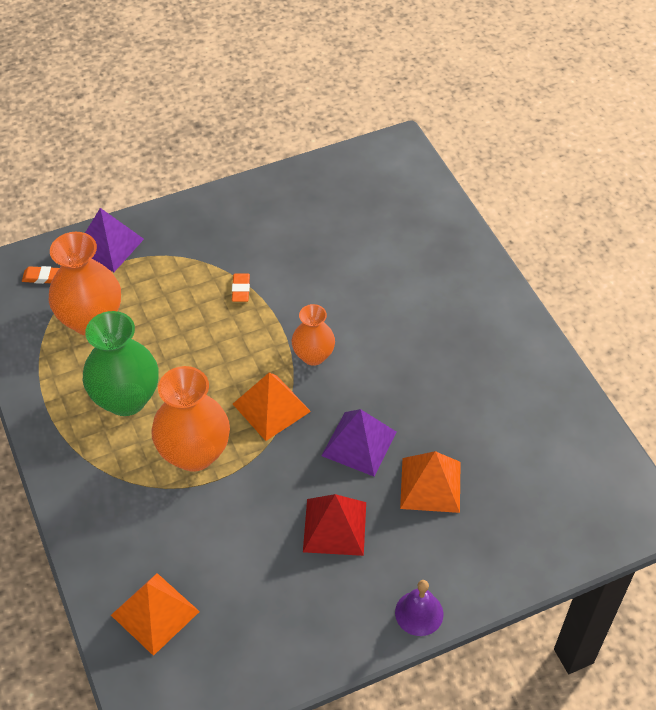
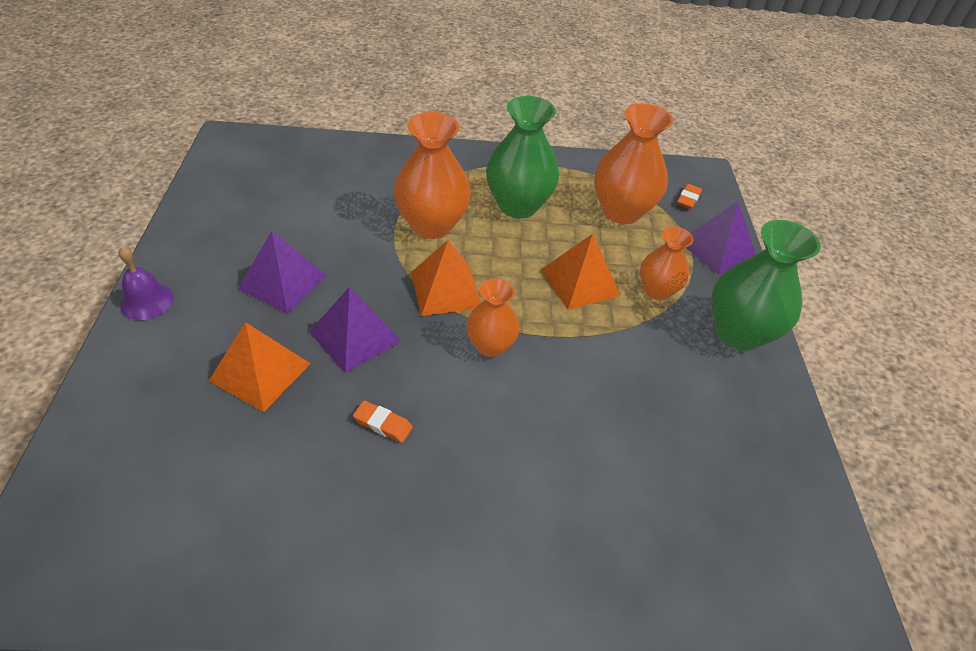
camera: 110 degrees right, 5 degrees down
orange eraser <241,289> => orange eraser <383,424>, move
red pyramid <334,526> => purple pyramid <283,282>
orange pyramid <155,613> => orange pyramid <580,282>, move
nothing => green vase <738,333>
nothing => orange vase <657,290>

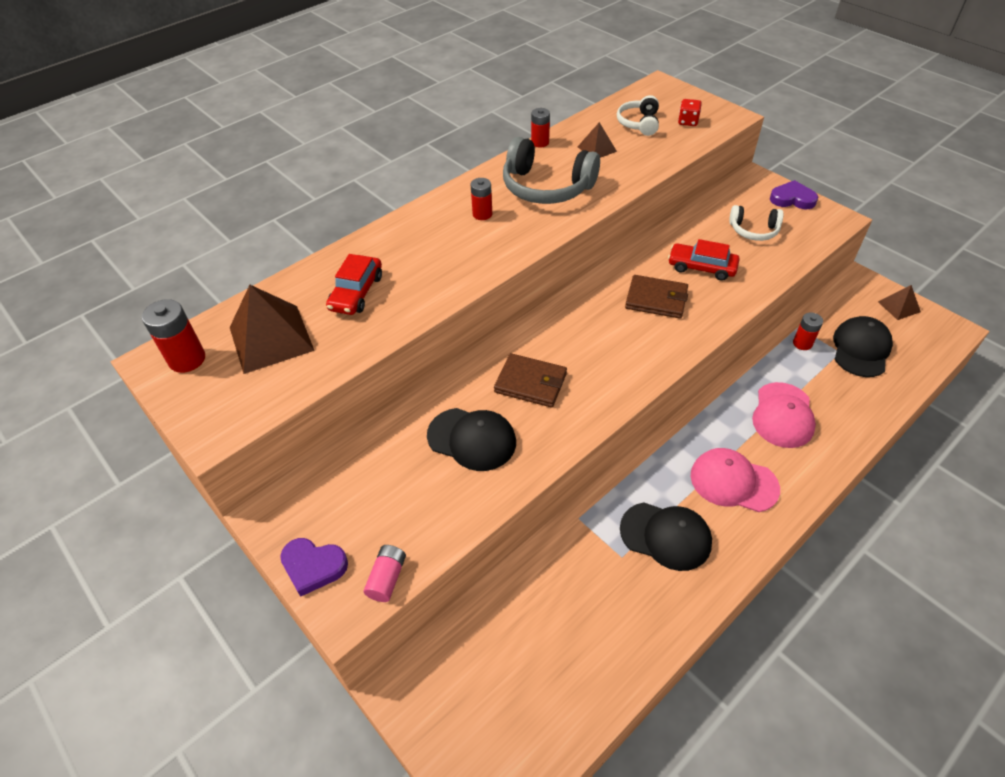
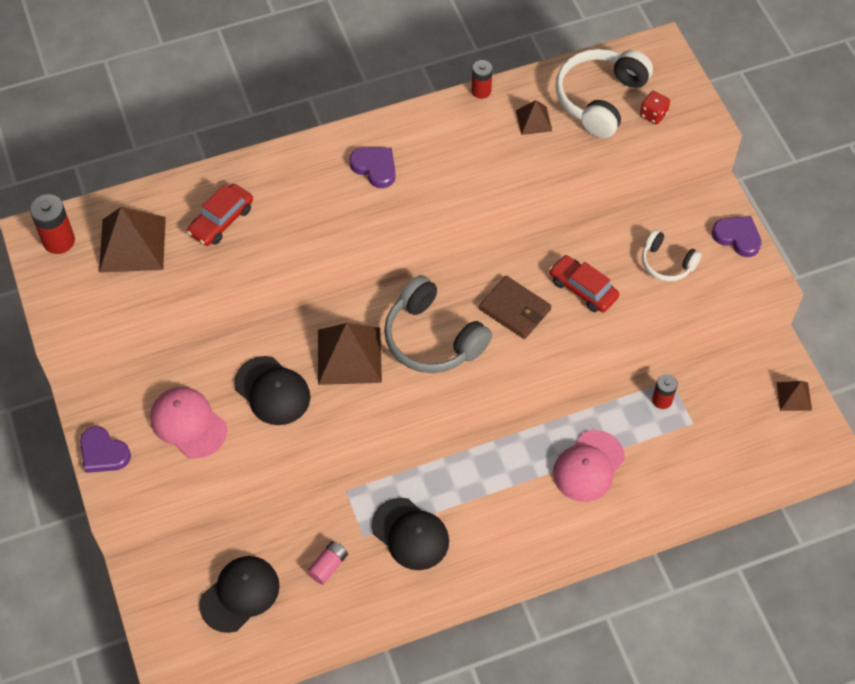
camera: 20 degrees right, 10 degrees up
white headphones <639,123> => white headphones <600,99>, x1.74
grey headphones <546,187> => grey headphones <432,338>, move
red battery <482,214> => purple heart <375,168>
black cap <861,349> => black cap <240,594>, move
brown wallet <531,383> => brown pyramid <349,355>
pink cap <733,482> => pink cap <188,423>, move
pink battery <387,578> => pink battery <328,566>, move

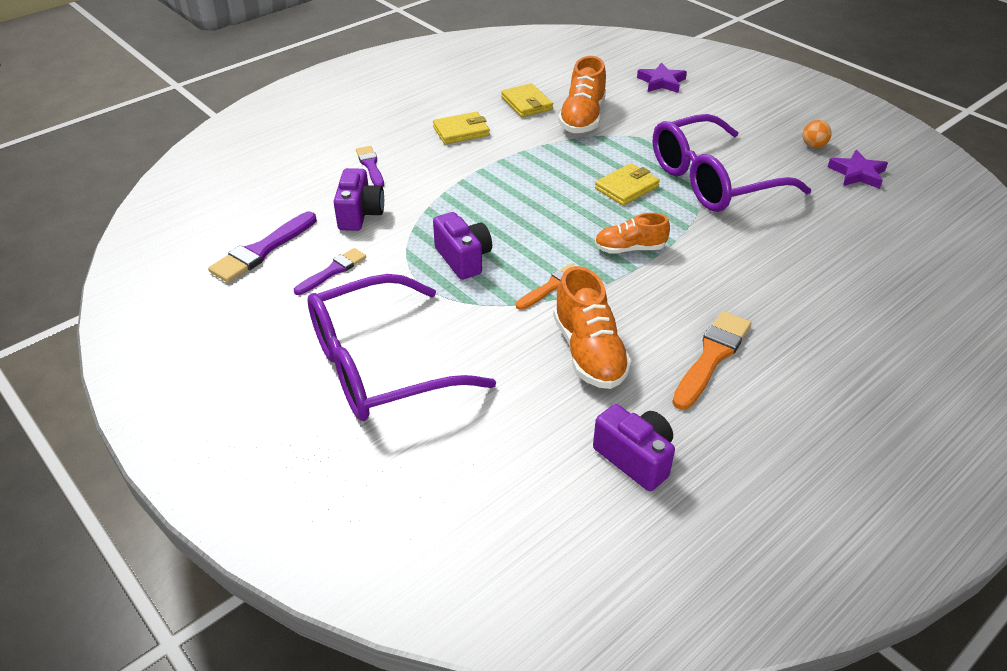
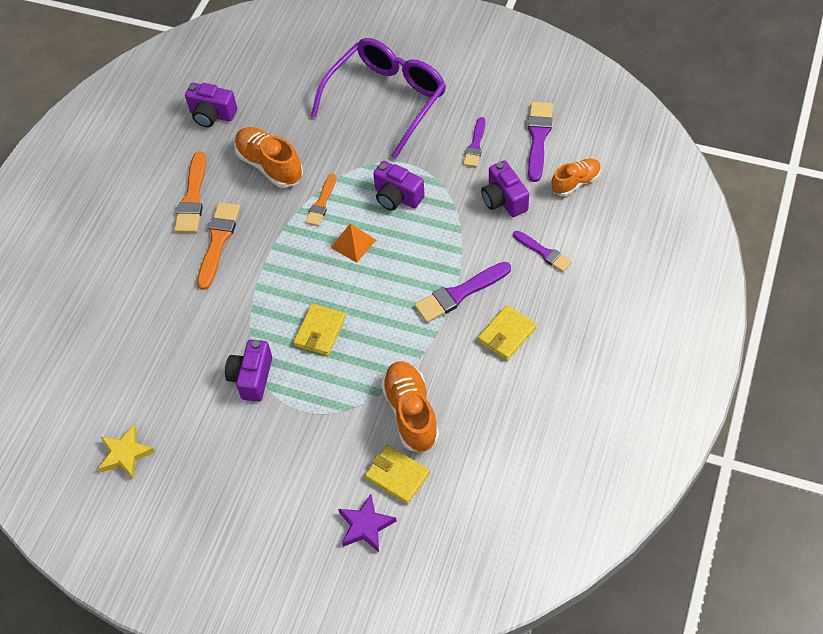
camera: 155 degrees right, 15 degrees up
yellow wallet <527,103> => yellow wallet <397,476>, move
purple glasses <712,180> => purple camera <252,378>
orange ball <813,146> => nothing
purple star <857,174> => yellow star <125,454>
orange shoe <629,249> => orange shoe <575,182>, move
nothing => orange brush <218,241>
nothing => orange pyramid <353,244>
nothing => purple brush <459,293>

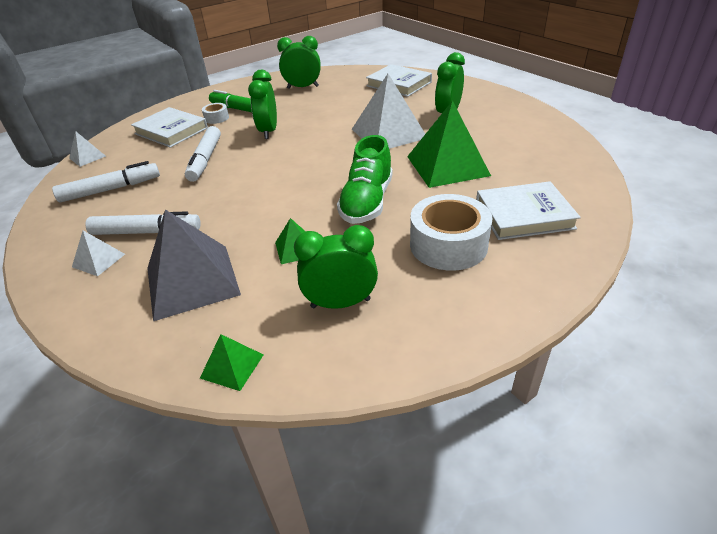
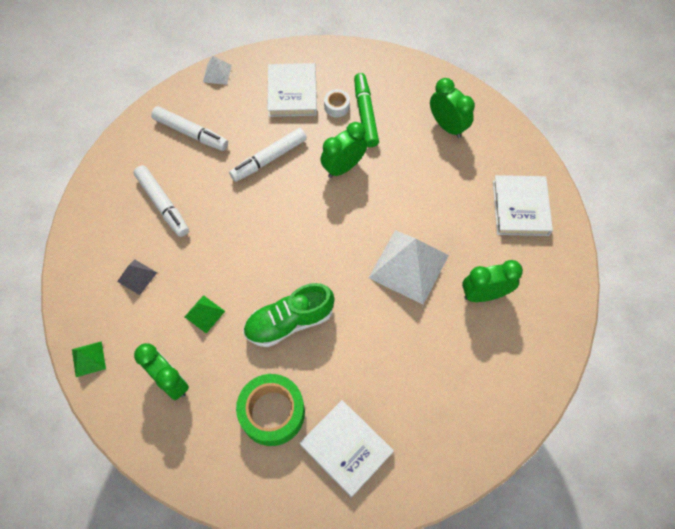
camera: 50 degrees right, 25 degrees up
green pyramid <447,165> => nothing
white tape <448,245> => green tape <272,413>
grey pyramid <192,281> => grey pyramid <137,277>, x0.47
white pyramid <98,260> => nothing

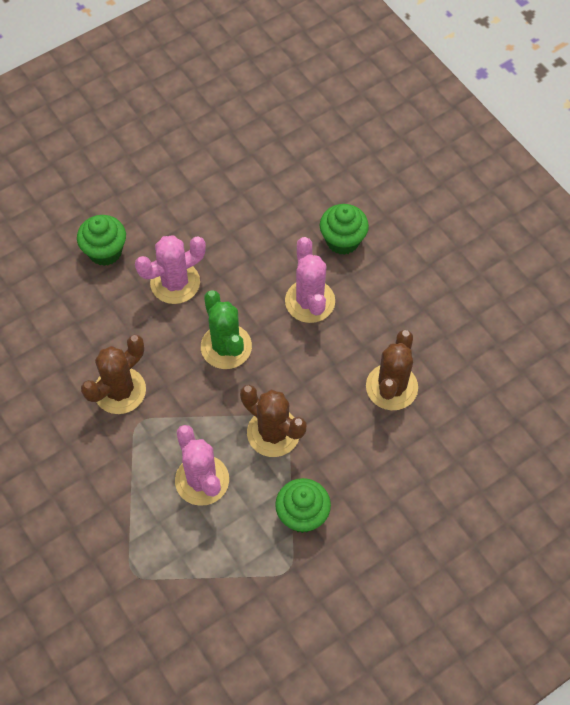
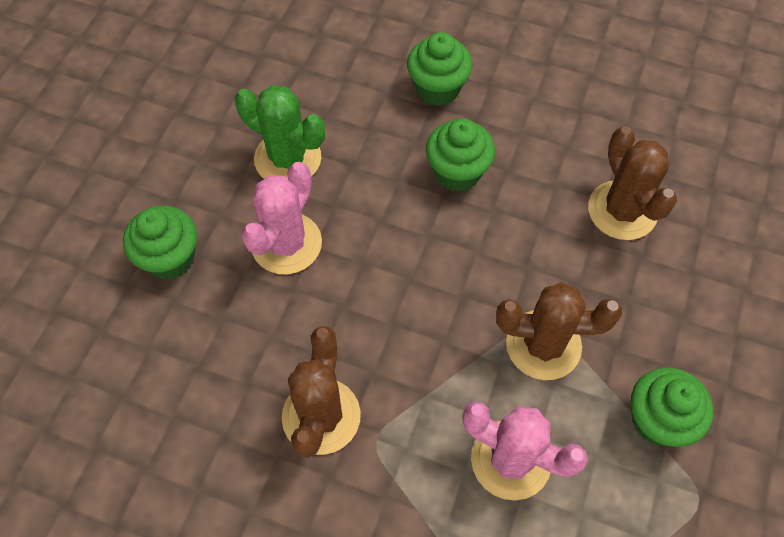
camera: 35 degrees left, 0 degrees up
pink cactus <310,301> => green cupcake <457,172>
green cactus <226,347> => green cactus <288,158>, move

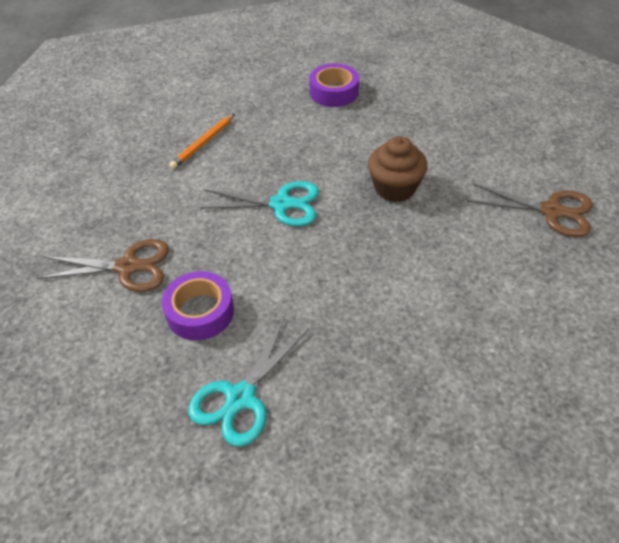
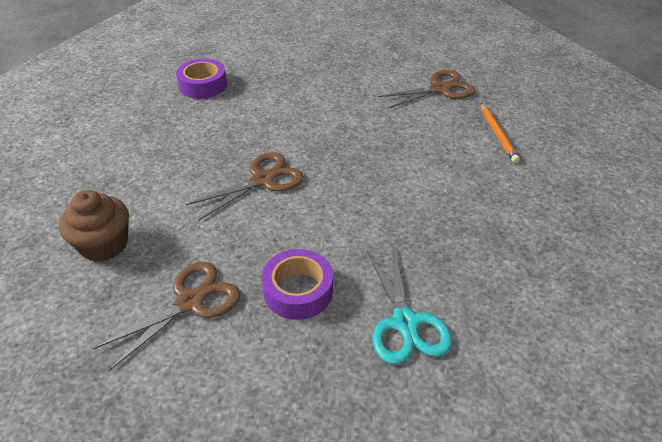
camera: 45 degrees left, 5 degrees down
orange pencil <203,143> => orange pencil <498,134>, move
brown cupcake <395,188> => brown cupcake <104,244>, move
turquoise scissors <281,204> => brown scissors <263,180>

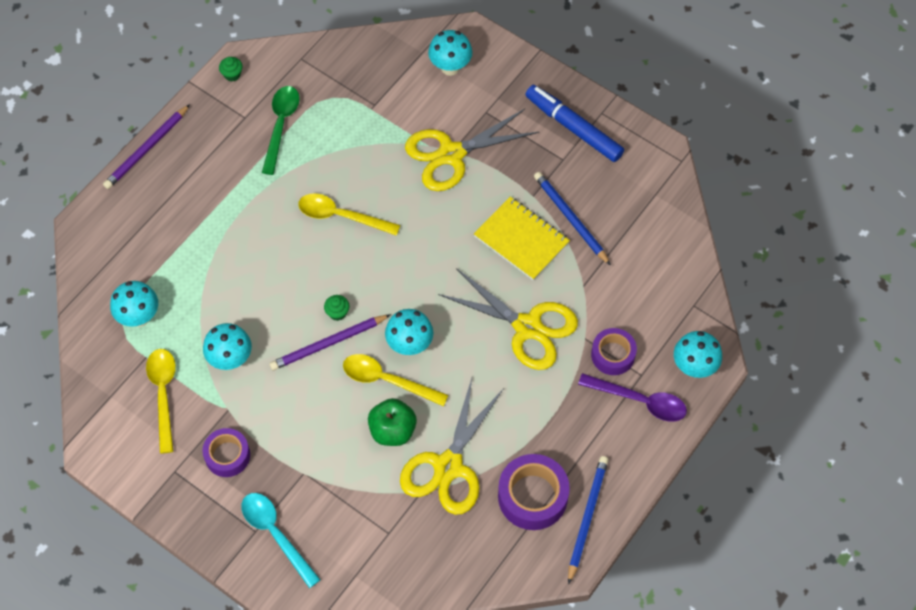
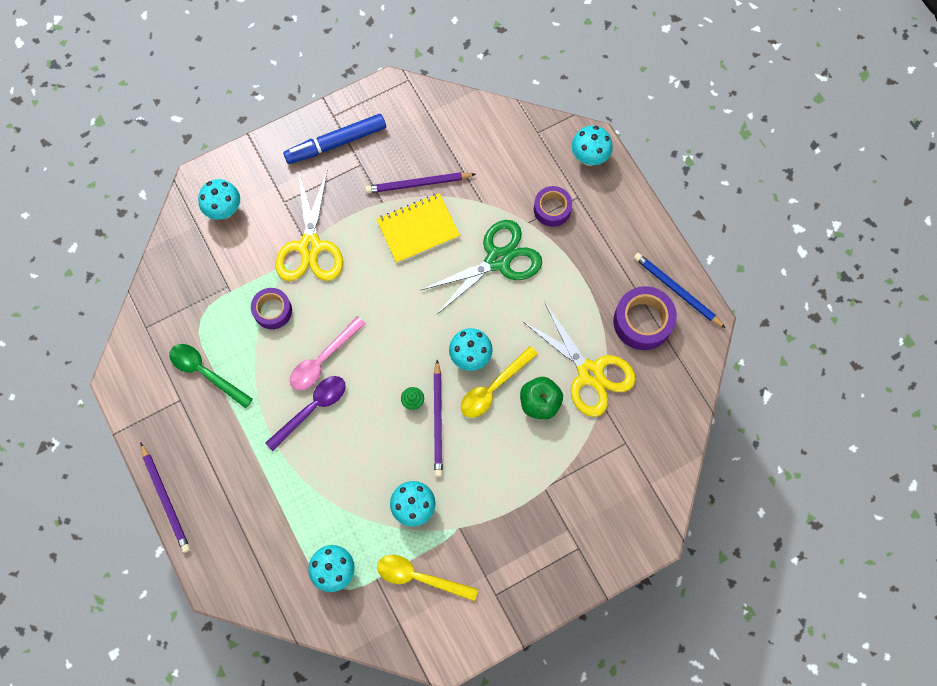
camera: 65 degrees left, 10 degrees up
green cupcake <232,75> => nothing
blue pencil <570,218> => purple pencil <418,184>
yellow spoon <341,216> => pink spoon <323,360>
yellow scissors <527,327> => green scissors <498,260>
purple spoon <640,401> => purple spoon <312,409>, move
purple tape <227,455> => purple tape <272,311>, move
turquoise spoon <276,534> => nothing

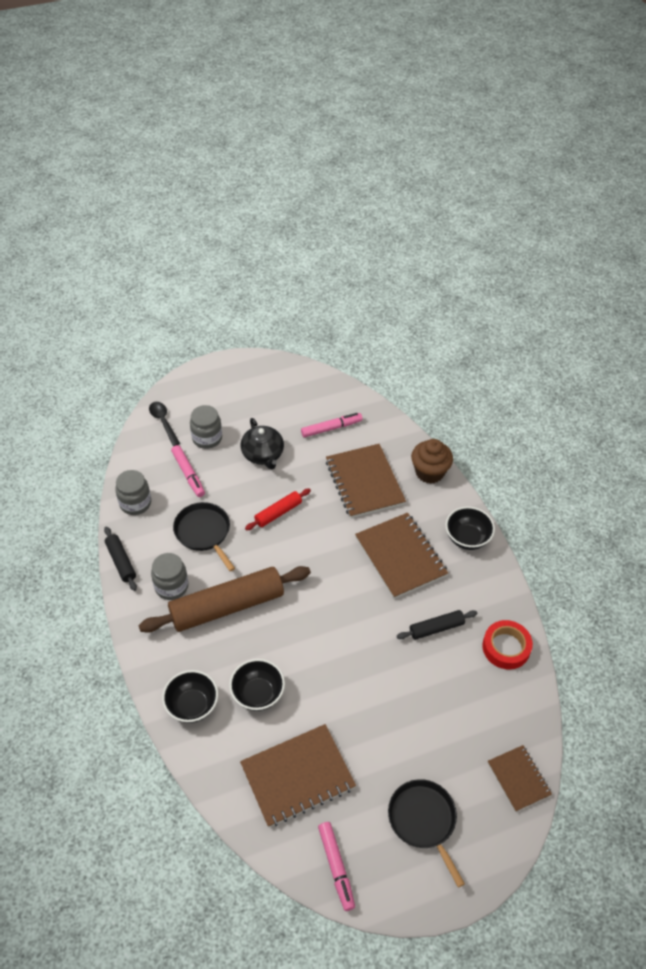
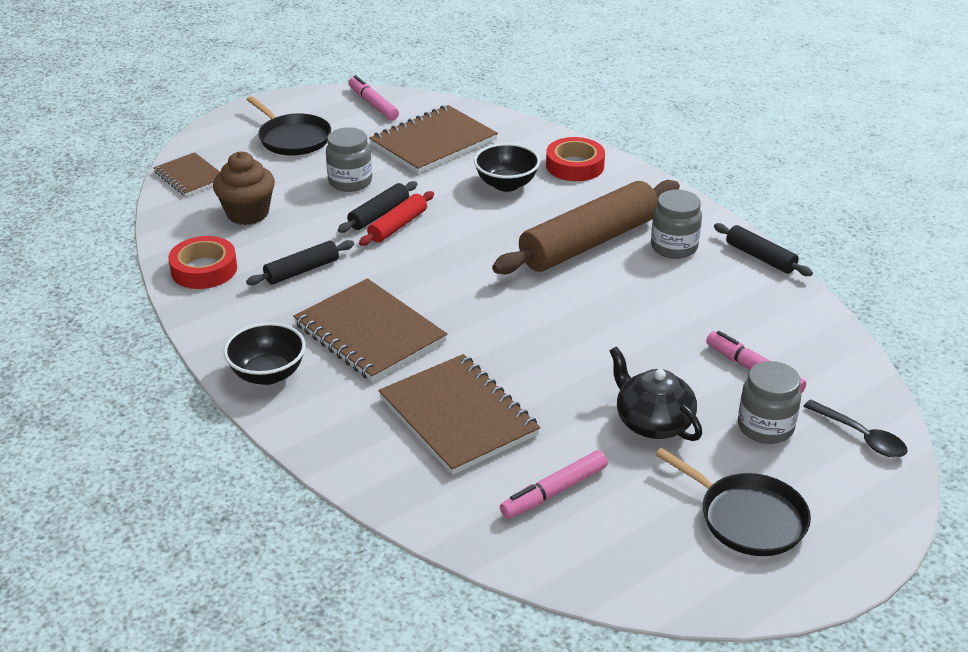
camera: 165 degrees right, 15 degrees down
brown cupcake <429,472> => brown cupcake <247,213>, move
grey jar <135,503> => grey jar <350,182>, move
red rolling pin <278,513> => red rolling pin <397,226>, move
black pan <204,532> => black pan <747,518>, move
black bowl <192,705> => red tape <575,166>
nothing => black rolling pin <379,214>

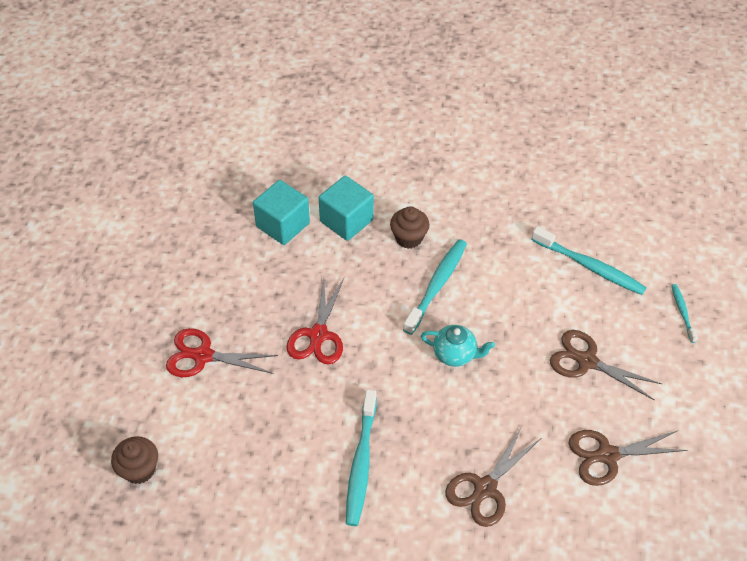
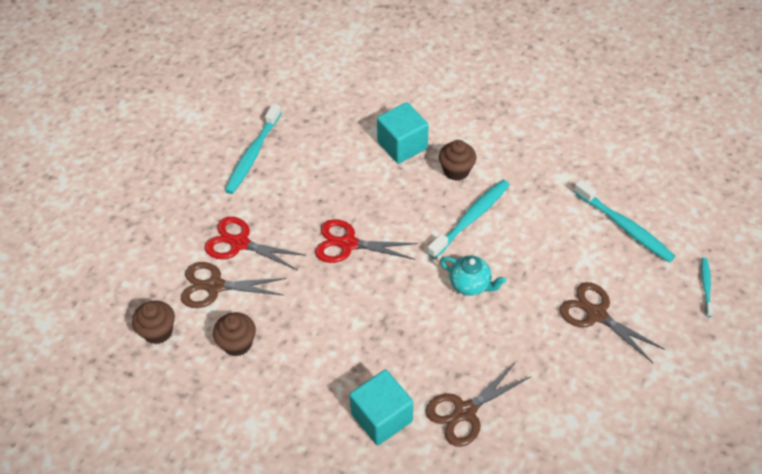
camera: 15 degrees right, 0 degrees up
turquoise cube <283,225> => turquoise cube <381,417>, move
red scissors <318,335> => red scissors <348,244>, 75 degrees clockwise
turquoise toothbrush <361,463> => turquoise toothbrush <253,154>, move
brown scissors <607,455> => brown scissors <215,286>, move
nothing => brown cupcake <237,343>

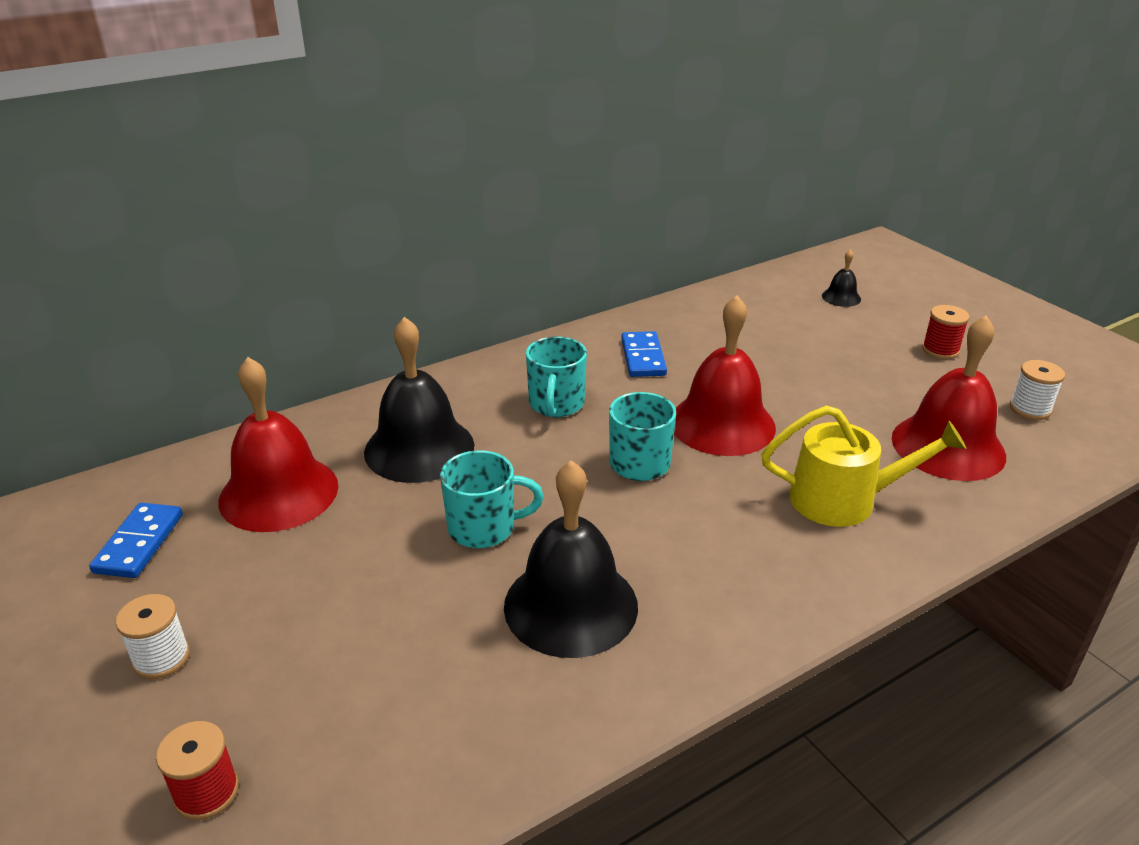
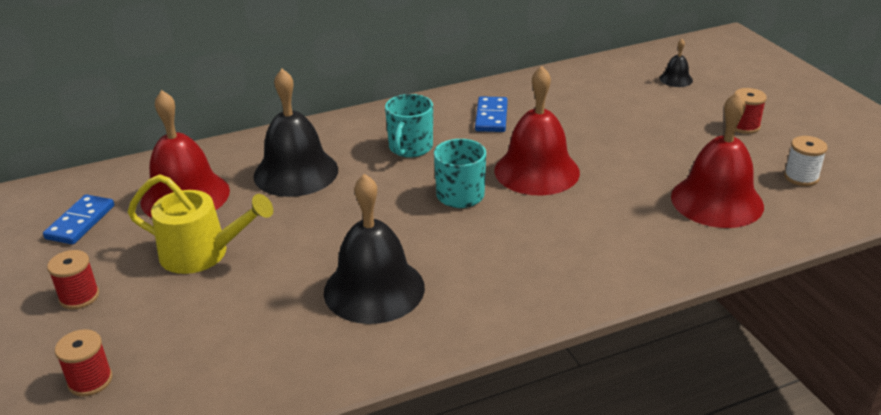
camera: 10 degrees right, 0 degrees up
yellow watering can <843,499> => yellow watering can <202,253>, move
turquoise mug <484,528> => nothing
white spool <161,658> => red spool <79,297>

